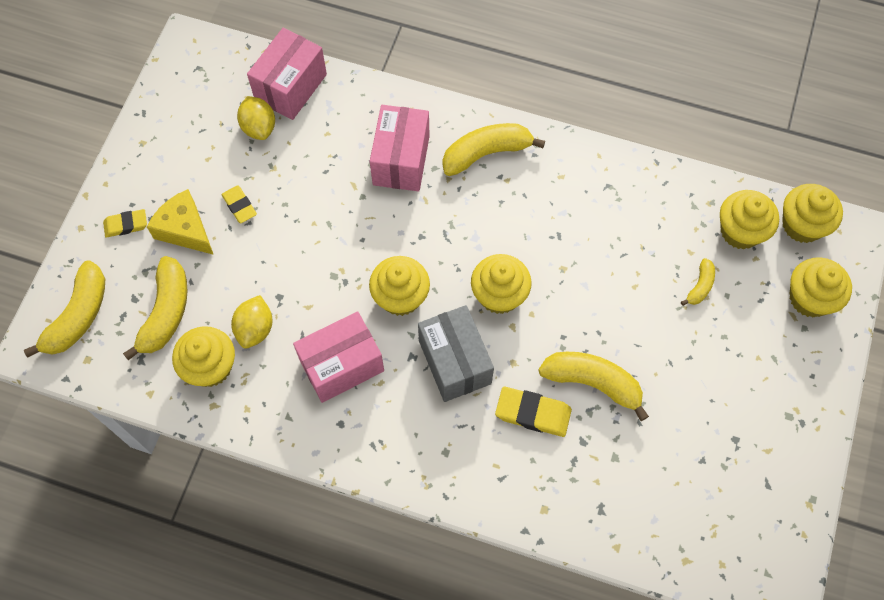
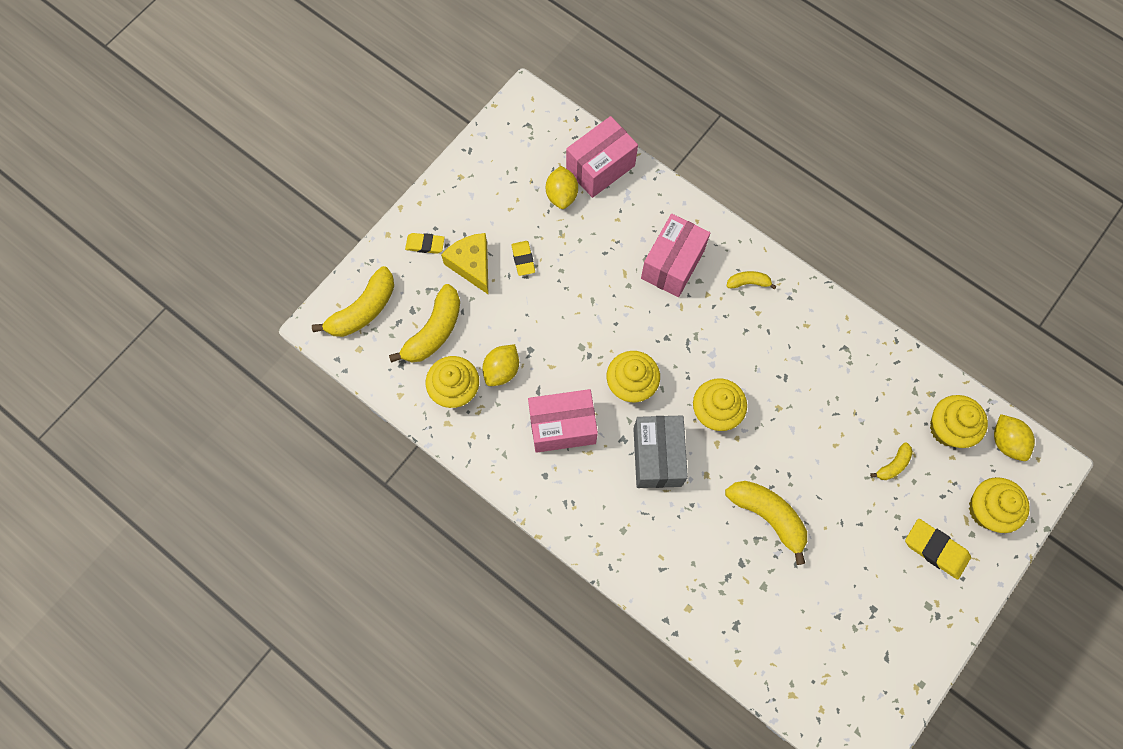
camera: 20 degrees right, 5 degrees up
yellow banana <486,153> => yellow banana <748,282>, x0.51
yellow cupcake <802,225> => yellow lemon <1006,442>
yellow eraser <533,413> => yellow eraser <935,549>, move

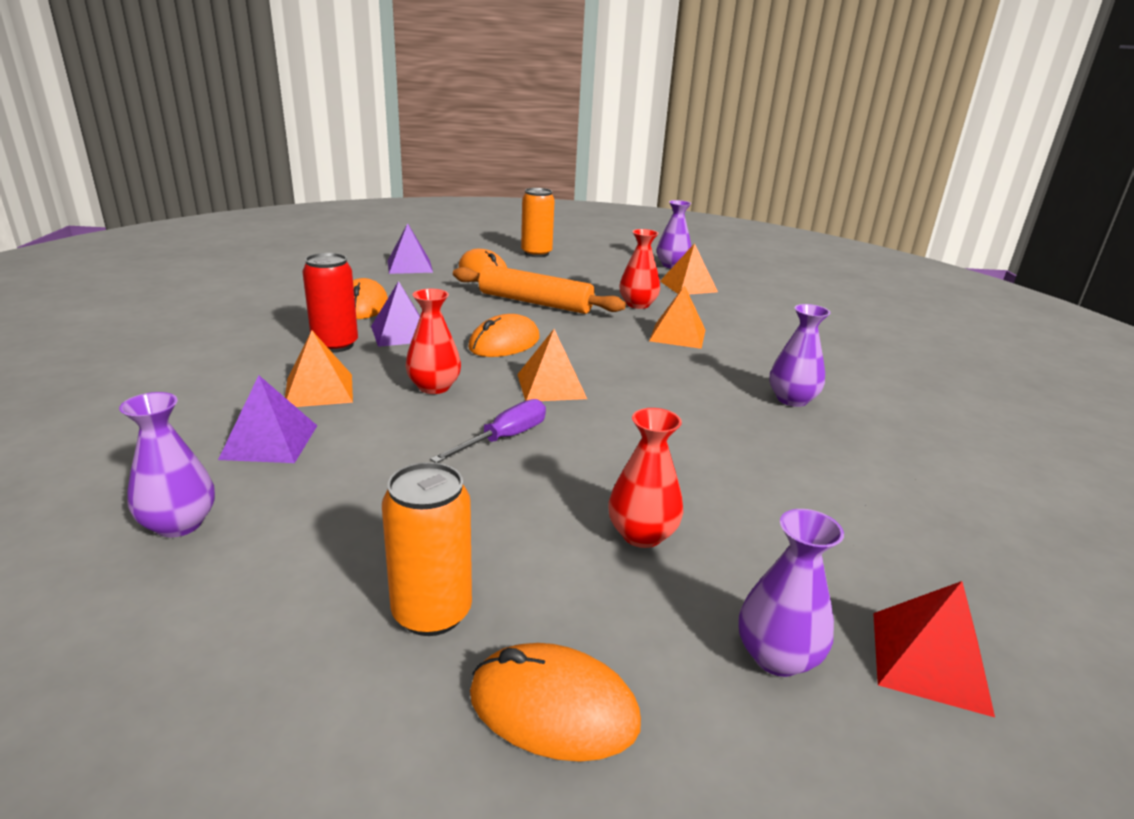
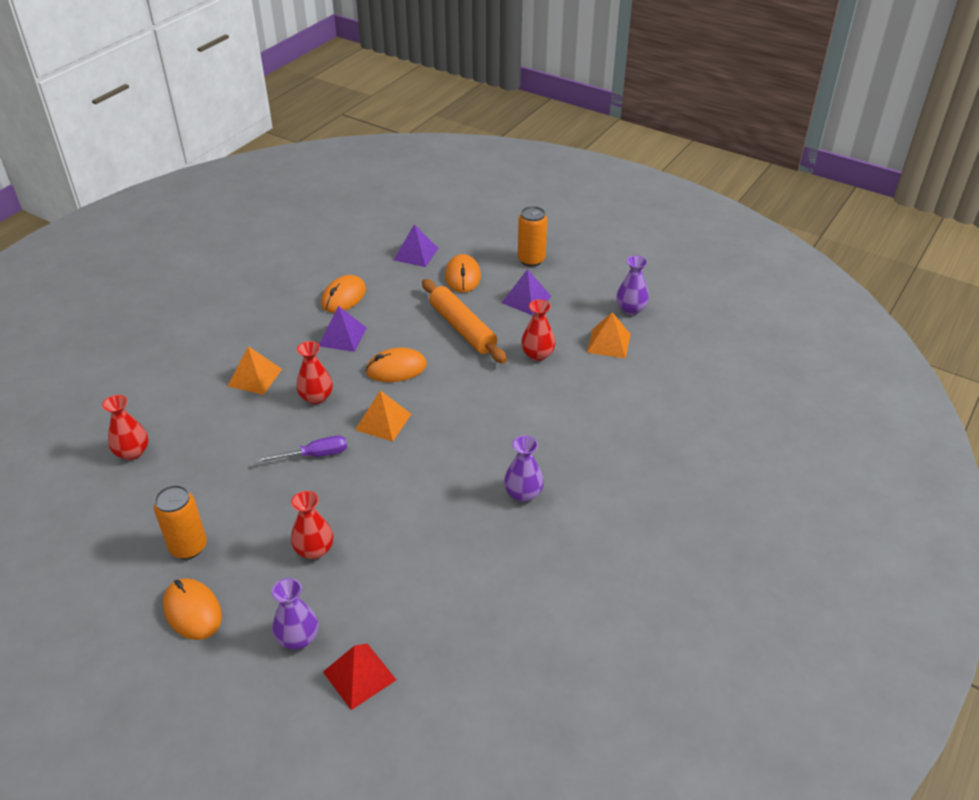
camera: 35 degrees right, 15 degrees up
red can <335,345> => nothing
orange pyramid <677,335> => nothing
purple pyramid <270,442> => purple pyramid <526,299>, move
purple vase <179,524> => red vase <132,452>

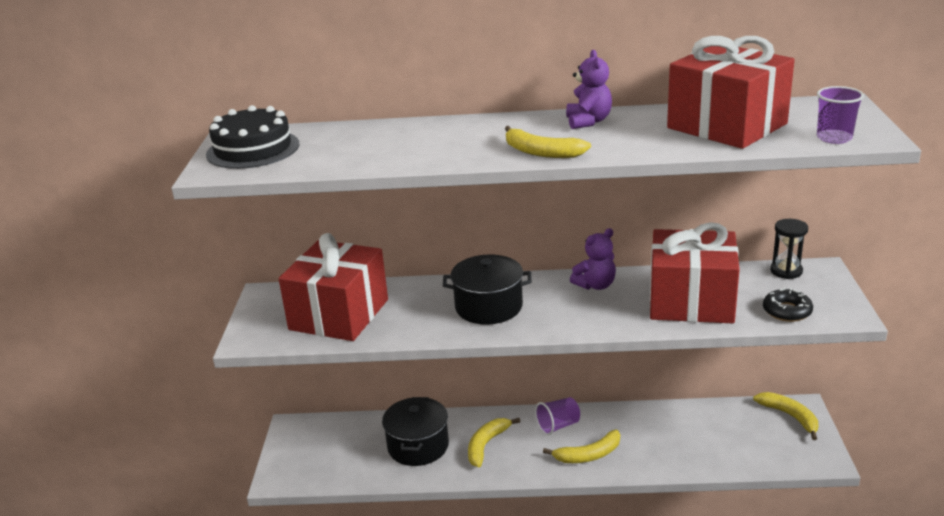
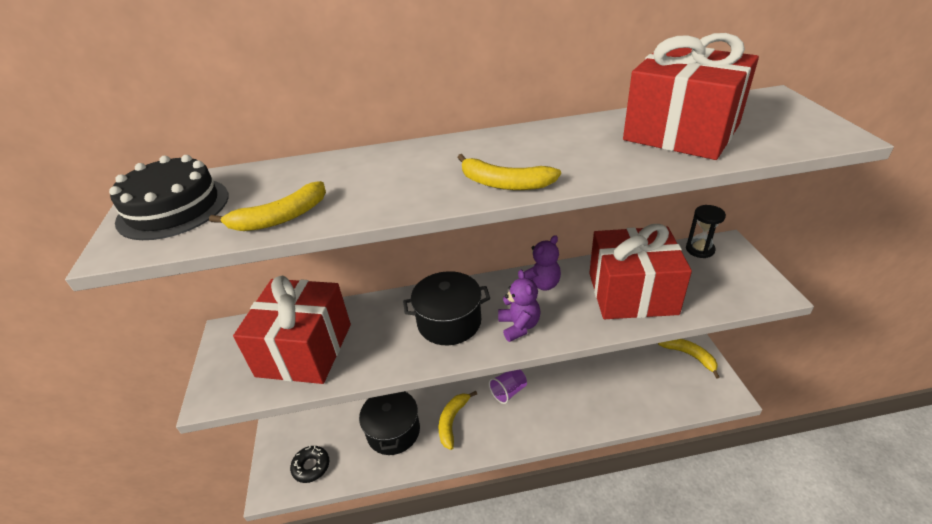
camera: 10 degrees left, 10 degrees up
purple teddy bear <588,121> => purple teddy bear <519,326>, move
purple cup <834,138> => nothing
black donut <787,311> => black donut <311,466>, move
yellow banana <588,455> => yellow banana <280,218>, move

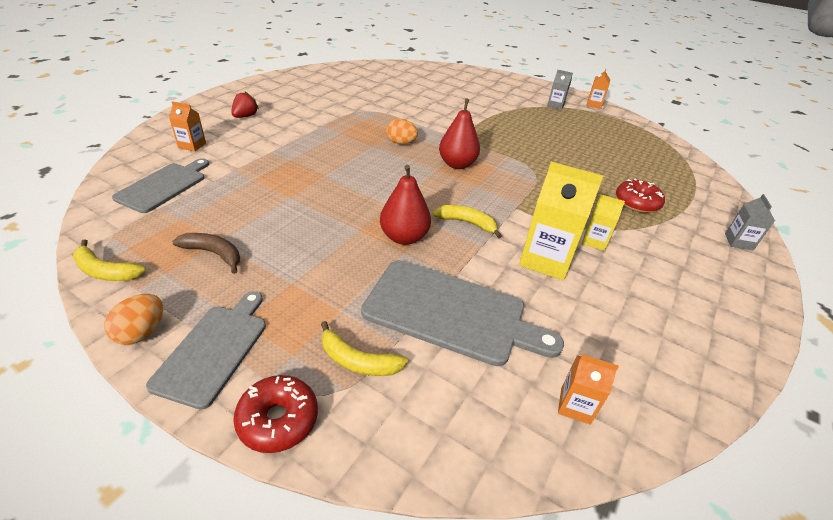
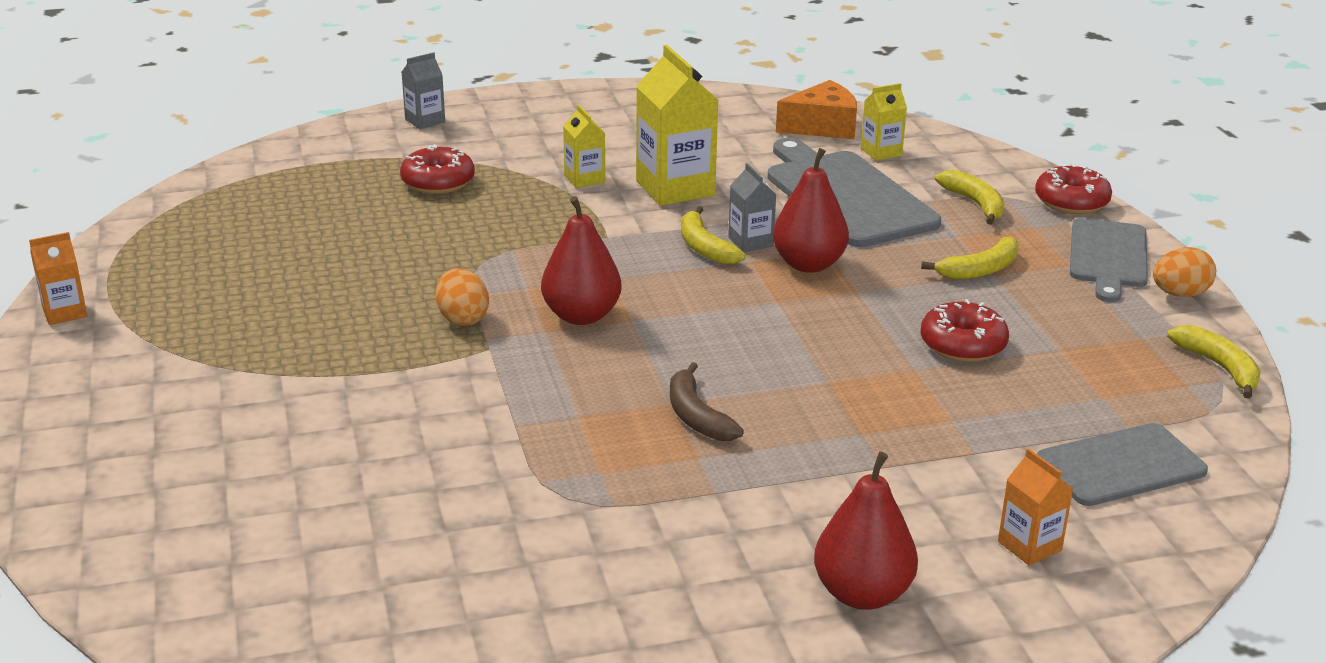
camera: 135 degrees left, 10 degrees down
grey carton <555,105> => grey carton <750,242>, move
red strawberry <245,116> => red pear <862,594>
orange egg <401,143> => orange egg <462,318>, move
brown banana <214,254> => brown banana <696,416>, move
grey cutting board <214,349> => grey cutting board <1108,257>, 45 degrees counterclockwise
orange carton <575,405> => orange cheese <822,126>
nothing => yellow carton <881,152>
nothing => yellow banana <980,270>
nothing => red donut <962,345>

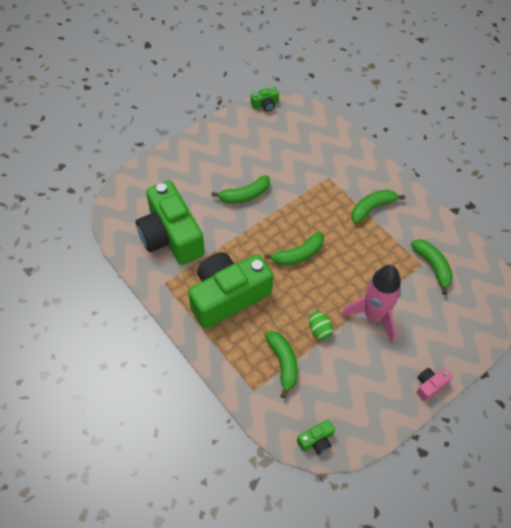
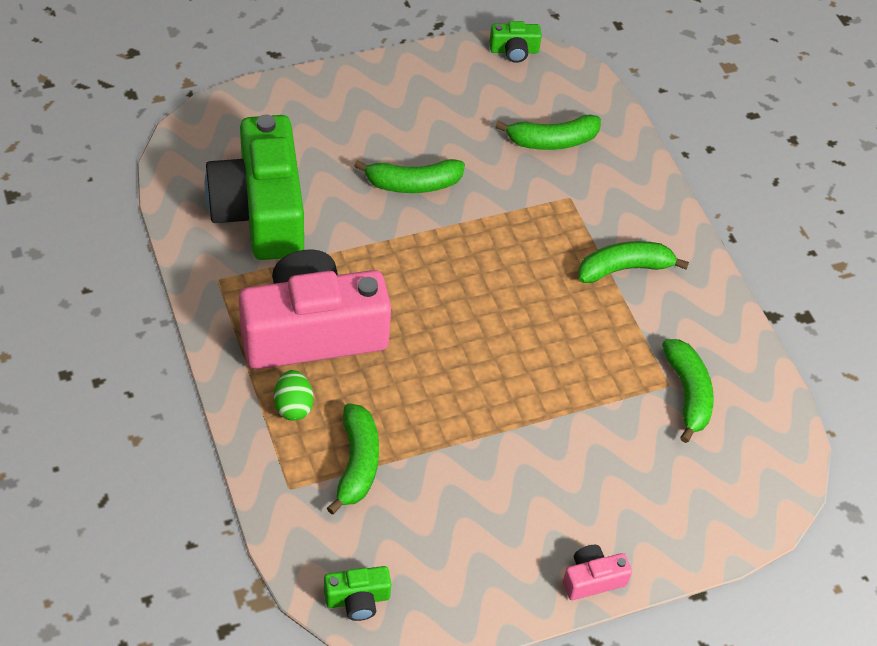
camera: 15 degrees right, 5 degrees down
green banana <298,254> => green banana <552,141>, move
green camera <228,296> => pink camera <312,332>
pink rocket <374,316> => nothing
green egg <319,330> => green egg <293,406>, move

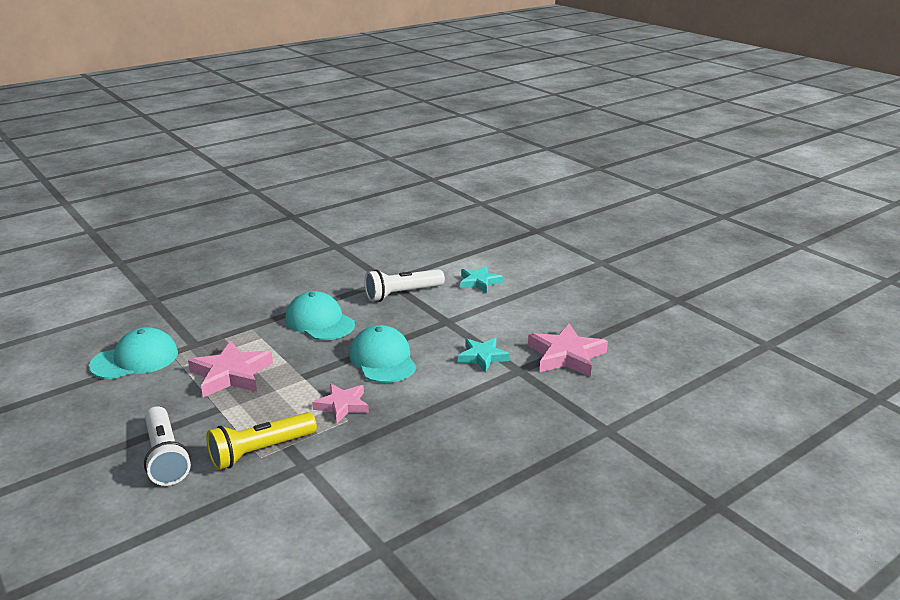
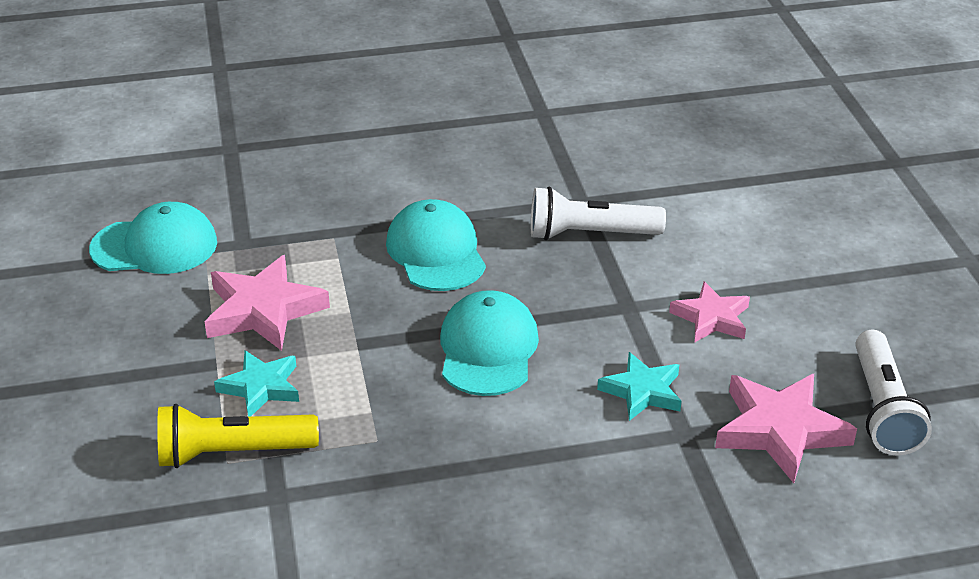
camera: 25 degrees right, 10 degrees up
turquoise star <479,282> => turquoise star <261,387>, move
pink star <342,405> => pink star <711,318>, move
white flashlight <166,457> => white flashlight <882,409>, move

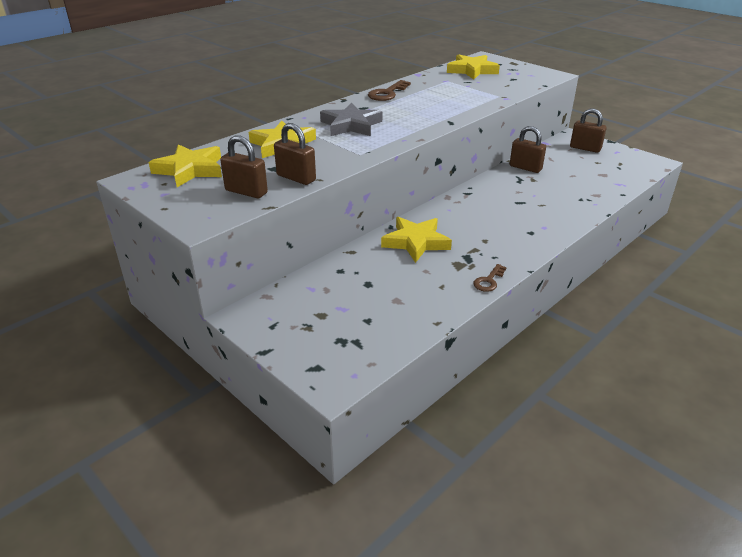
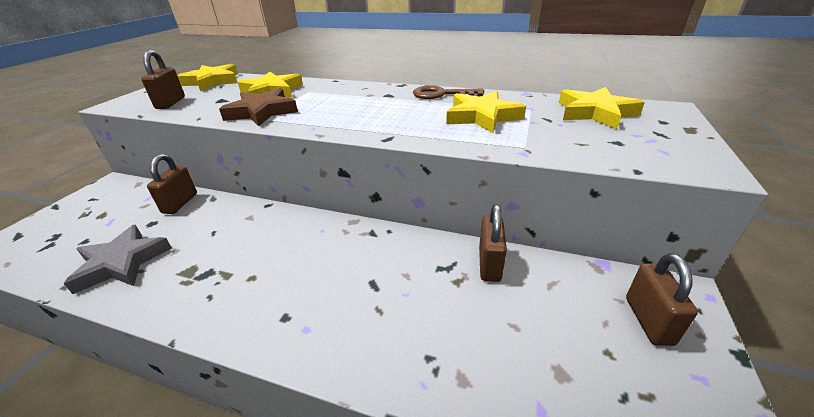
camera: 65 degrees right, 0 degrees up
grey star <351,125> => grey star <122,263>, move
brown padlock <296,178> => brown padlock <180,203>, move
yellow star <416,242> => yellow star <482,117>, move
brown key <489,281> => nothing
nothing => brown star <262,112>

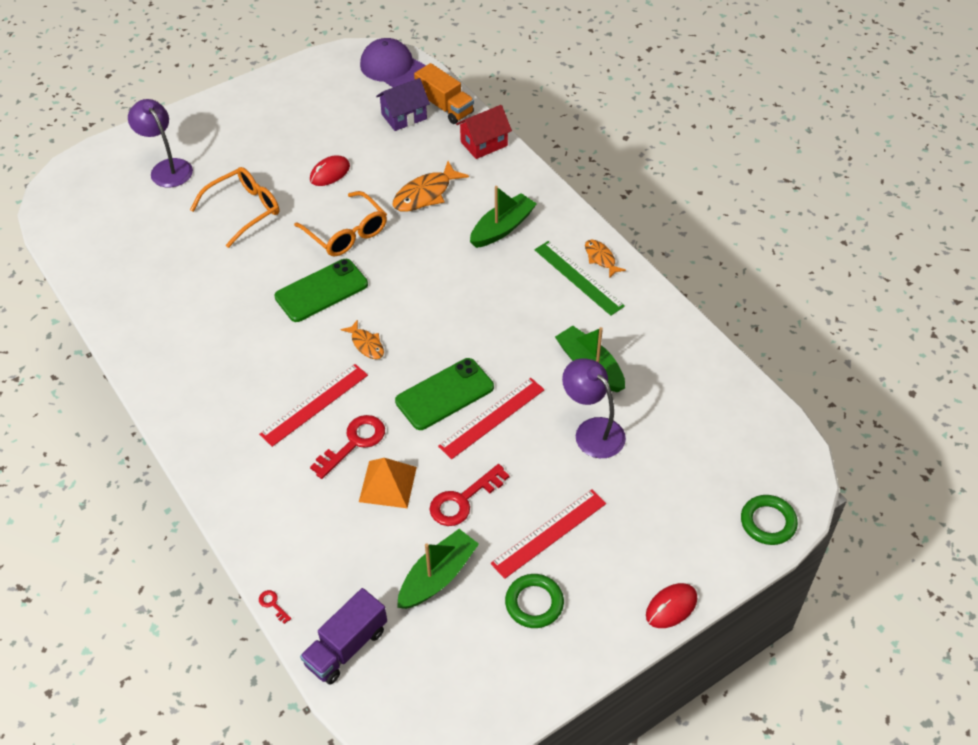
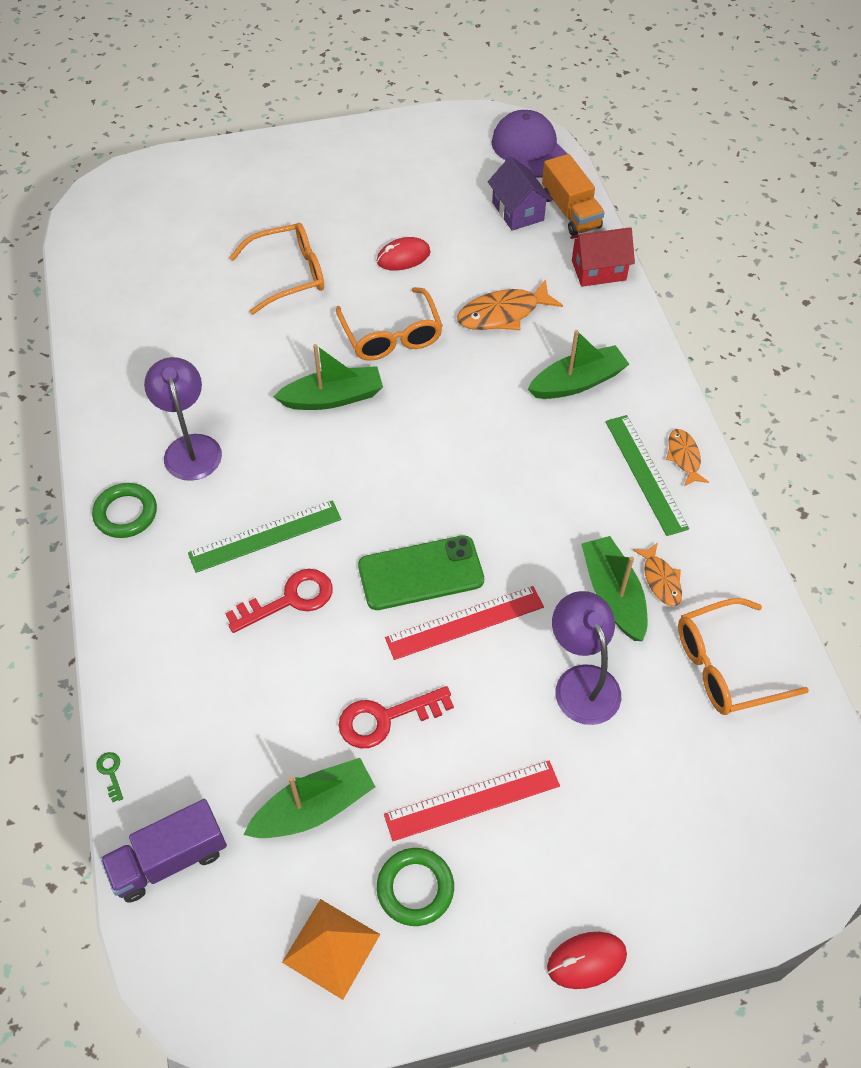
camera: 20 degrees right, 5 degrees up
purple house <404,116> => purple house <517,211>, 75 degrees clockwise
purple lamp <167,168> => purple lamp <190,447>, move
green phone <321,291> => green boat <333,398>
orange fish <366,344> => orange fish <660,580>, move
red ruler <314,404> => green ruler <265,536>
orange pyramid <387,484> => orange pyramid <331,948>, move
green ring <768,522> => green ring <126,513>, move
red key <273,604> => green key <111,772>
nothing => orange glasses <725,666>

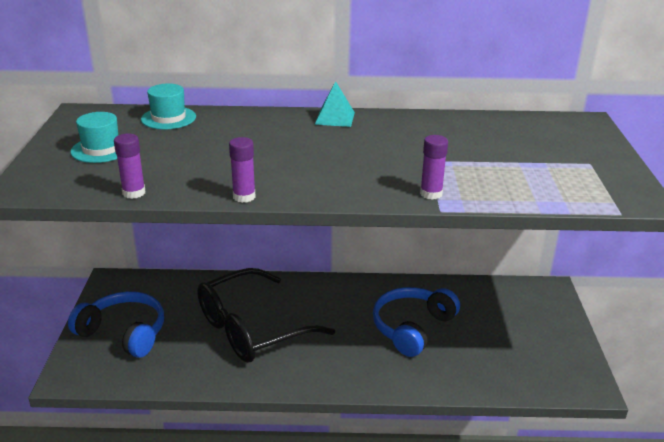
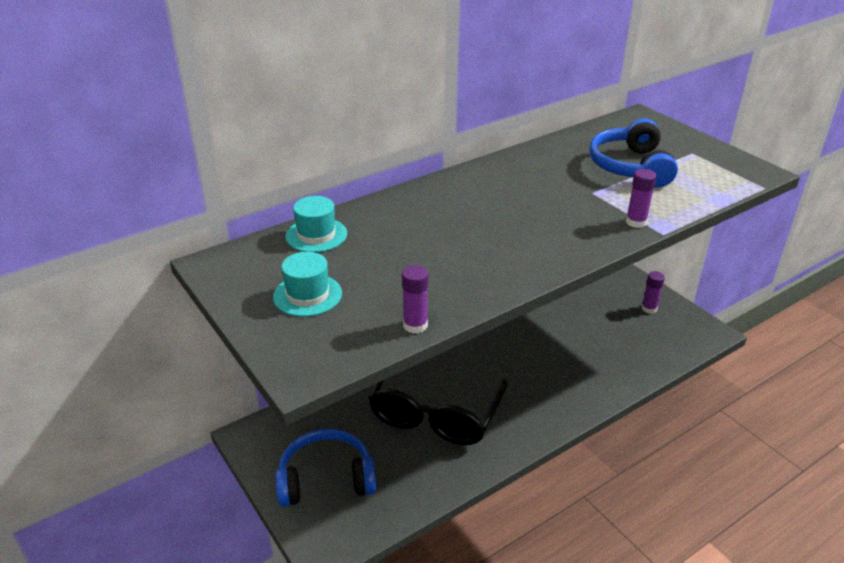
camera: 35 degrees left, 5 degrees up
turquoise pyramid <335,118> => nothing
purple glue stick <244,197> => purple glue stick <649,308>, move
blue headphones <412,328> => blue headphones <631,167>, move

